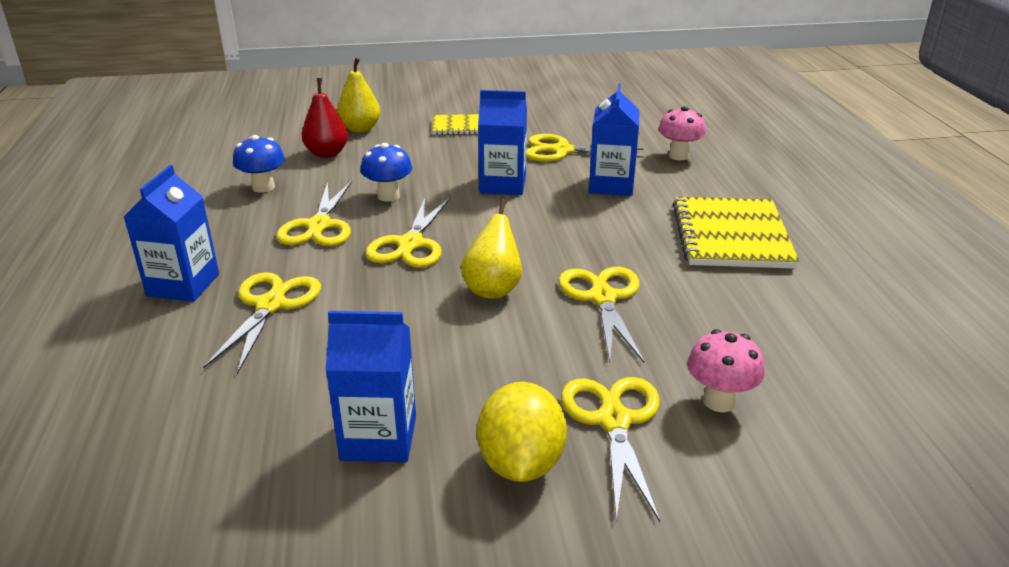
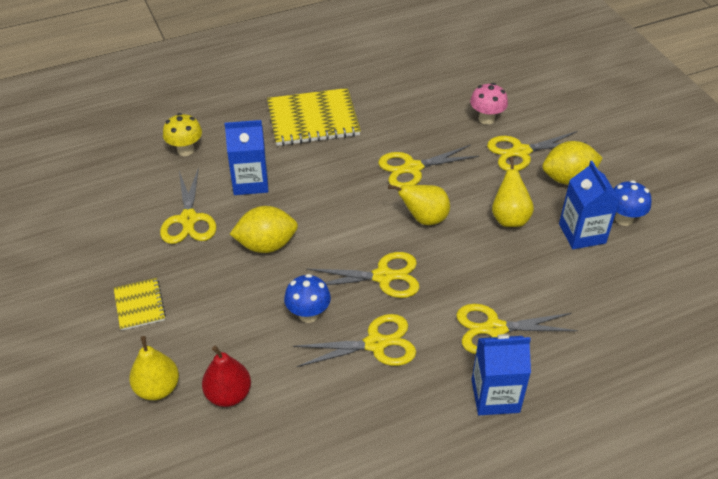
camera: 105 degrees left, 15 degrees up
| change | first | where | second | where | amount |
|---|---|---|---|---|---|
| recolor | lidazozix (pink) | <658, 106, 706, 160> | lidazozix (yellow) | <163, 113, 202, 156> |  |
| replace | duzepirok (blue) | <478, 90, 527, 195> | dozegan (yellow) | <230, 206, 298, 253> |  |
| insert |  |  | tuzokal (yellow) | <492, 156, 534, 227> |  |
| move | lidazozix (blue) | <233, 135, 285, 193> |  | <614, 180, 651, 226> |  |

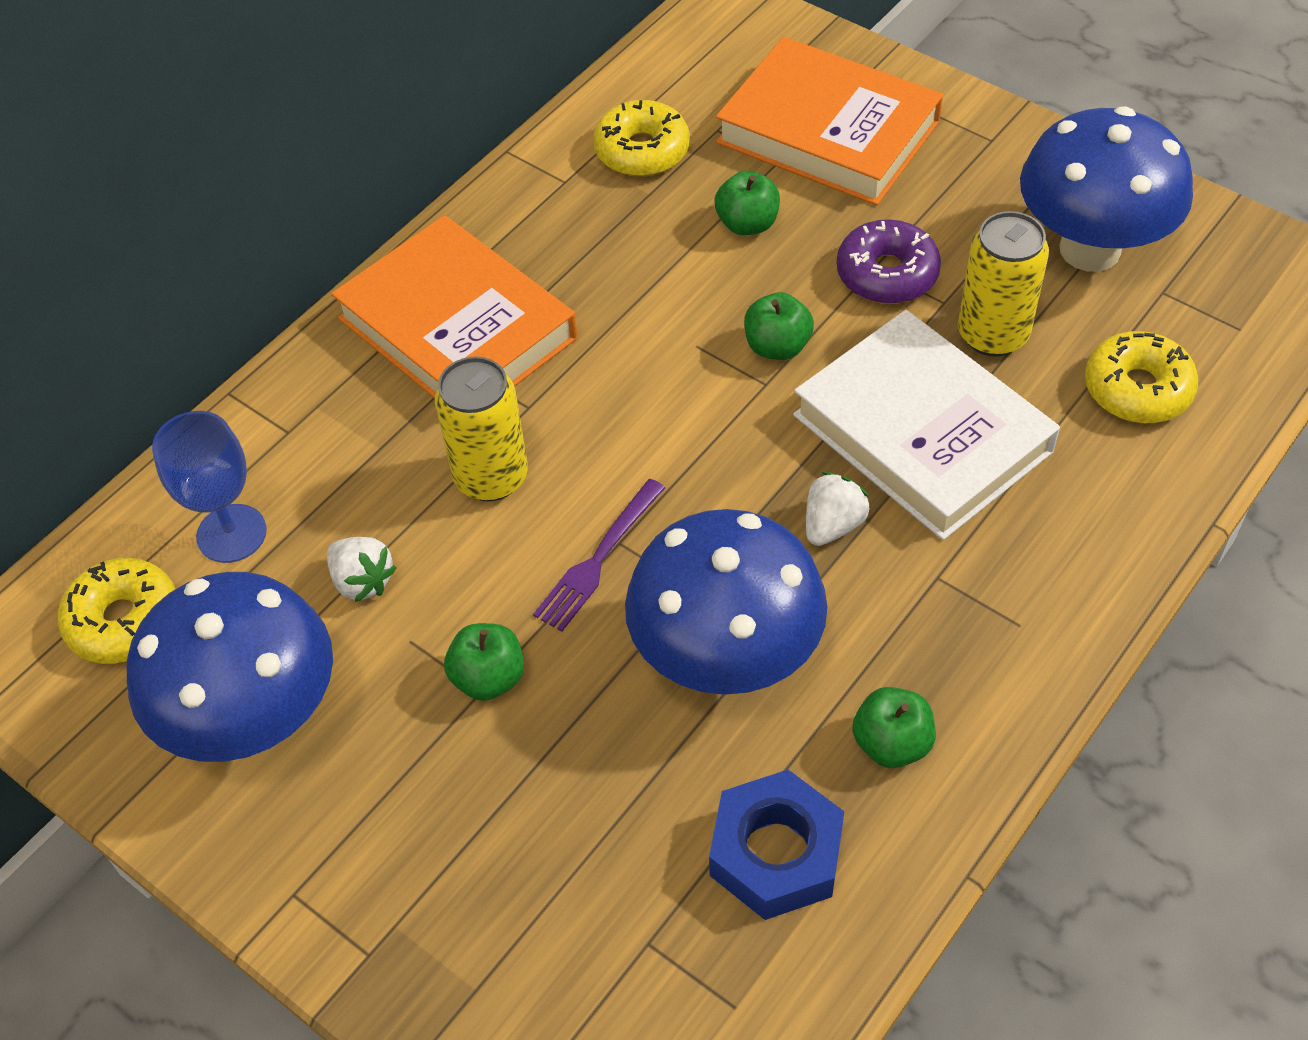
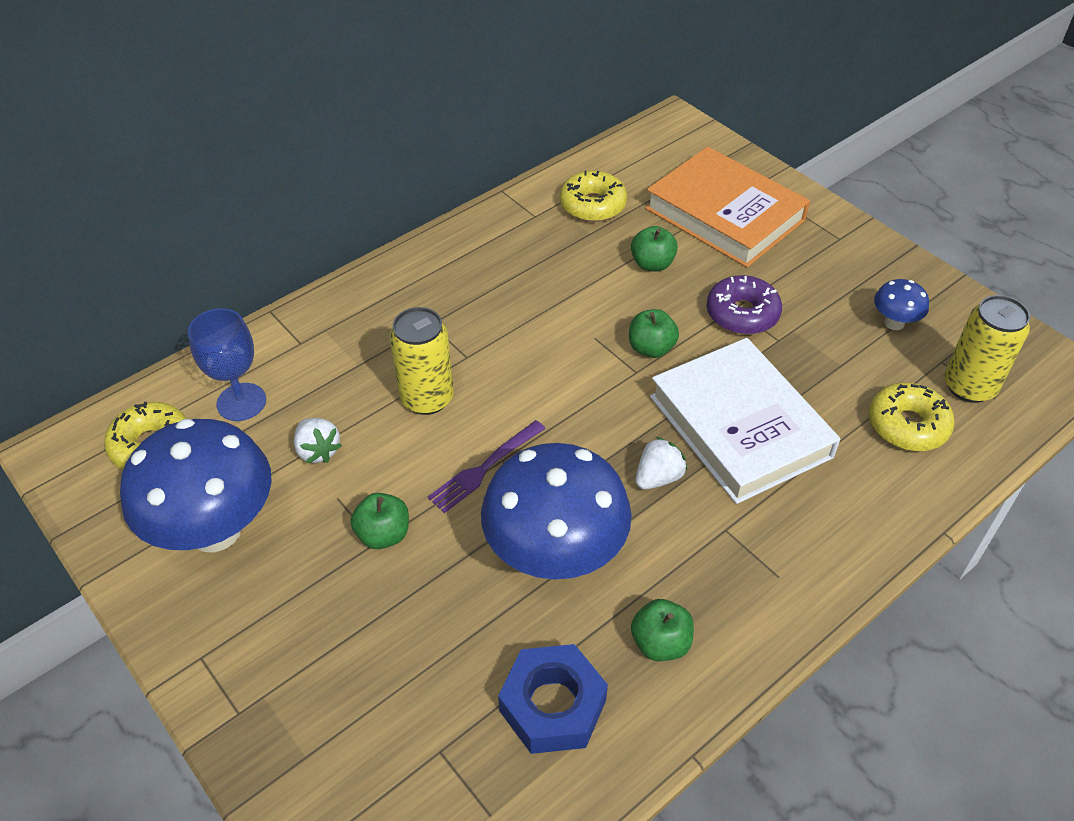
camera: 10 degrees right, 5 degrees down
| change | first | where | second | where | amount |
|---|---|---|---|---|---|
| resize | lidazozix (blue) | <1020, 107, 1193, 272> |  | <874, 279, 929, 330> | x0.44 |
| move | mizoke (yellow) | <958, 211, 1049, 357> |  | <944, 295, 1030, 403> |  |
| delete | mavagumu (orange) | <331, 215, 578, 398> |  |  |  |

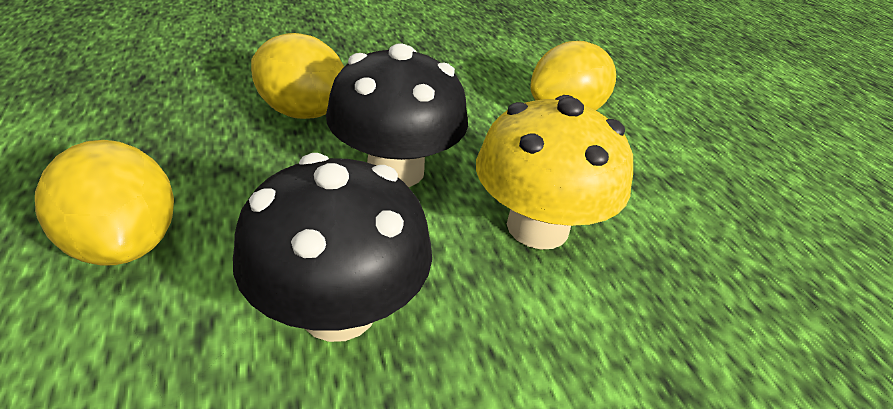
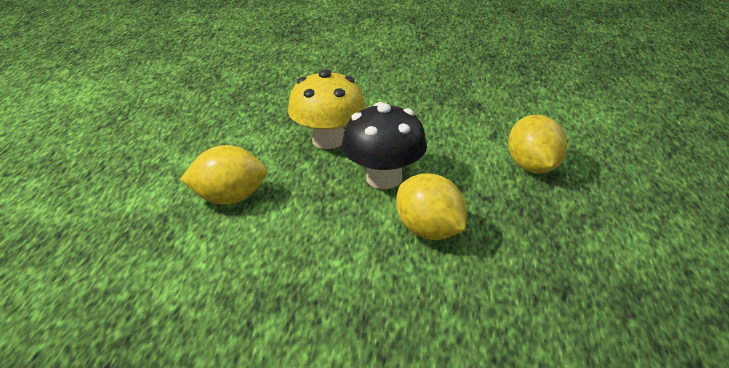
camera: 150 degrees left, 5 degrees down
| change | first | where | second | where | amount |
|---|---|---|---|---|---|
| delete | lidazozix (black) | <233, 153, 432, 342> |  |  |  |

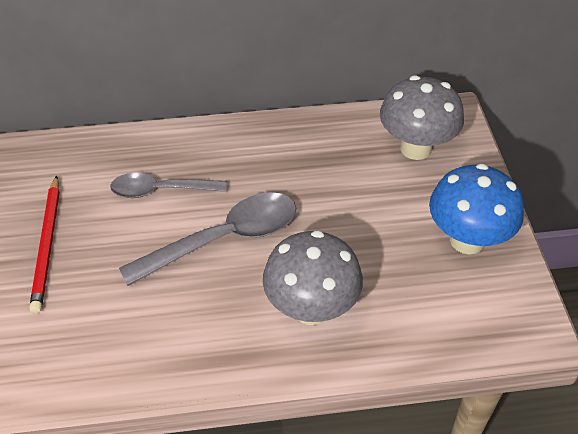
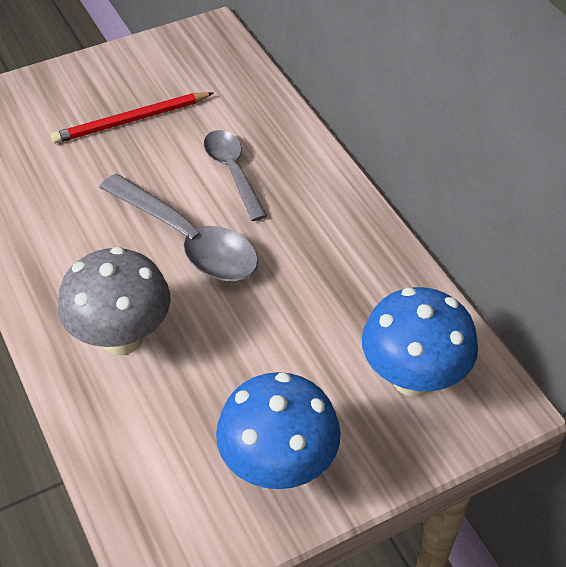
camera: 70 degrees right, 0 degrees up
| change | first | where | second | where | amount |
|---|---|---|---|---|---|
| recolor | lidazozix (grey) | <380, 75, 464, 160> | lidazozix (blue) | <362, 287, 478, 397> |  |

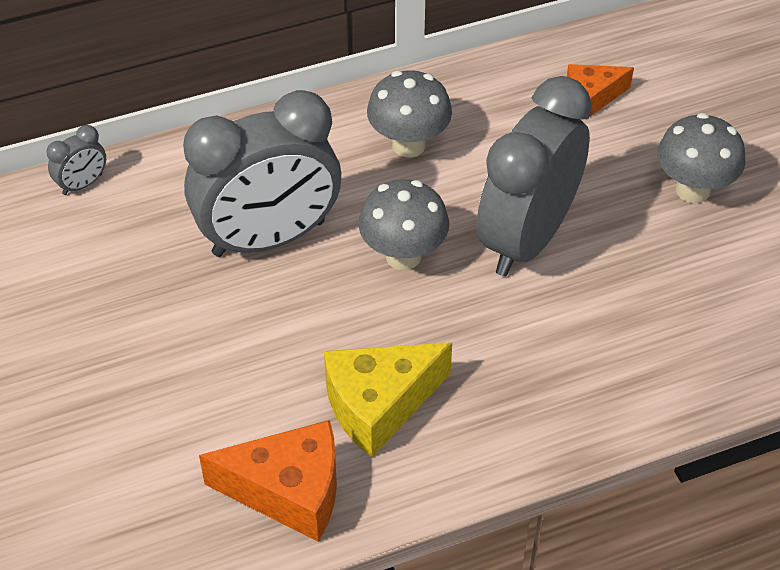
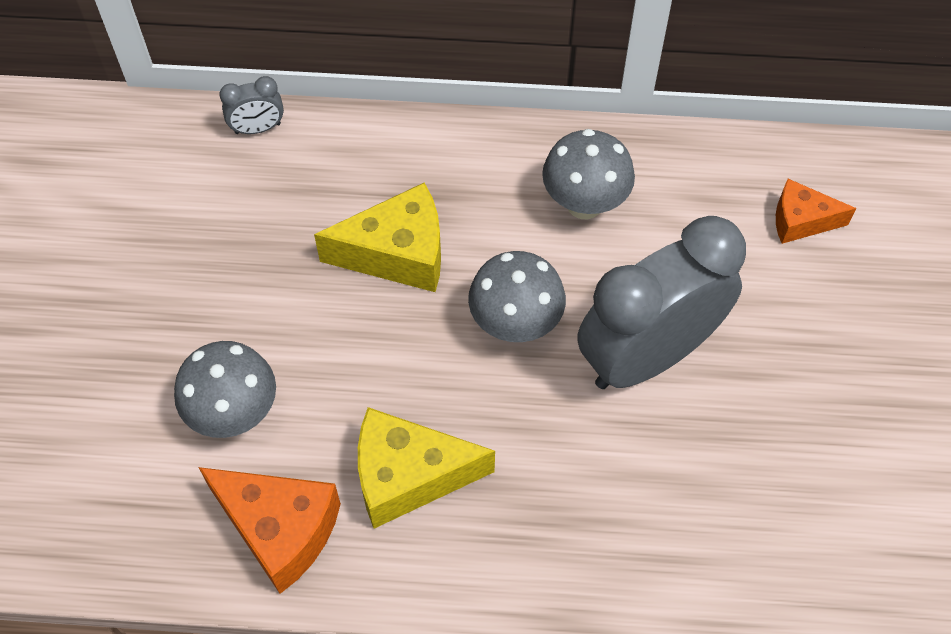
camera: 25 degrees right, 10 degrees up
| change | first | where | second | where | amount |
|---|---|---|---|---|---|
| move | lidazozix (grey) | <657, 113, 746, 203> |  | <174, 341, 276, 438> |  |
| replace | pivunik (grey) | <183, 90, 341, 257> | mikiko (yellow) | <314, 183, 441, 292> |  |

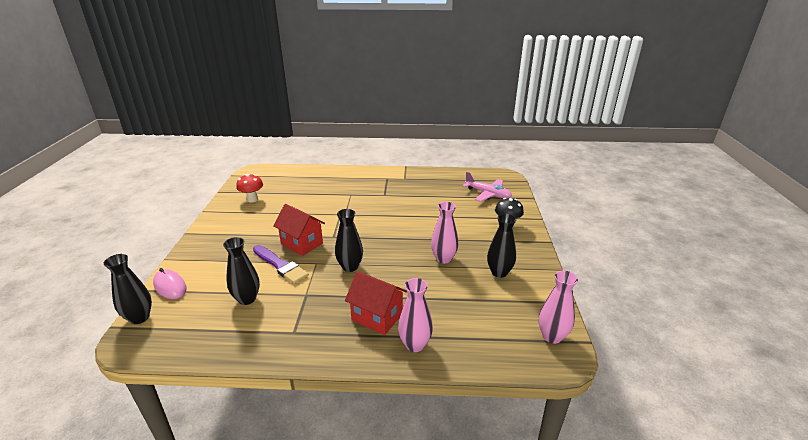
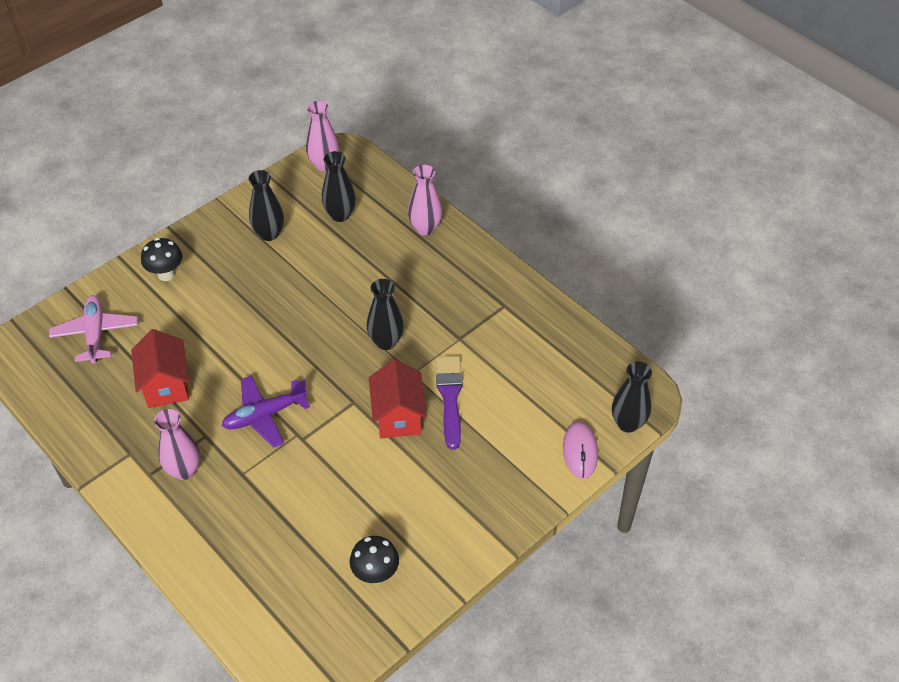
camera: 135 degrees left, 20 degrees up
| change | first | where | second | where | amount |
|---|---|---|---|---|---|
| move | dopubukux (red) | <345, 271, 407, 335> |  | <131, 329, 189, 408> |  |
| move | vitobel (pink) | <431, 202, 458, 264> |  | <154, 409, 200, 480> |  |
| insert |  |  | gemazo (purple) | <222, 375, 310, 448> |  |
| move | vitobel (black) | <223, 237, 260, 305> |  | <322, 151, 356, 222> |  |
| recolor | lidazozix (red) | <236, 174, 263, 203> | lidazozix (black) | <350, 536, 399, 584> |  |

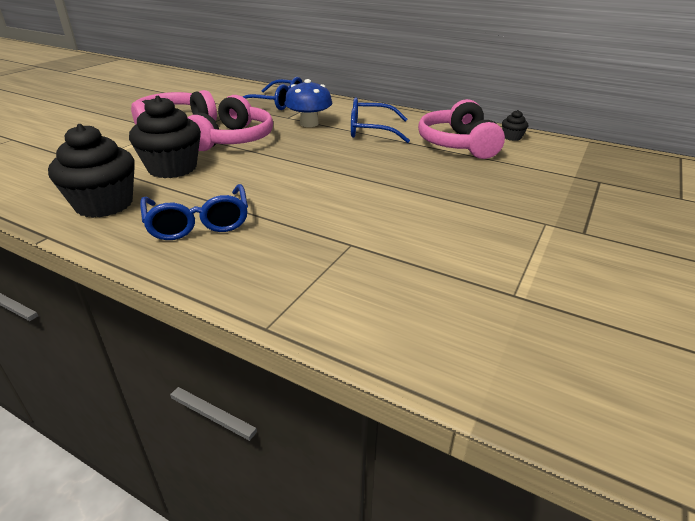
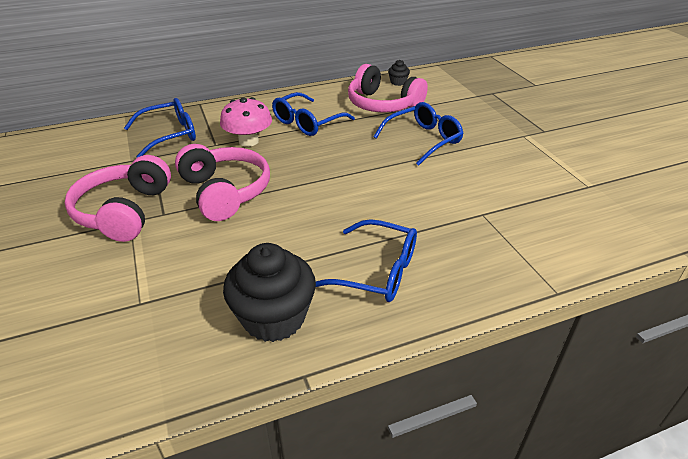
camera: 50 degrees left, 5 degrees up
| change | first | where | second | where | amount |
|---|---|---|---|---|---|
| recolor | lidazozix (blue) | <284, 79, 332, 127> | lidazozix (pink) | <220, 97, 272, 147> |  |
| insert |  |  | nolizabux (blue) | <374, 102, 464, 166> |  |
| delete | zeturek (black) | <129, 96, 201, 178> |  |  |  |

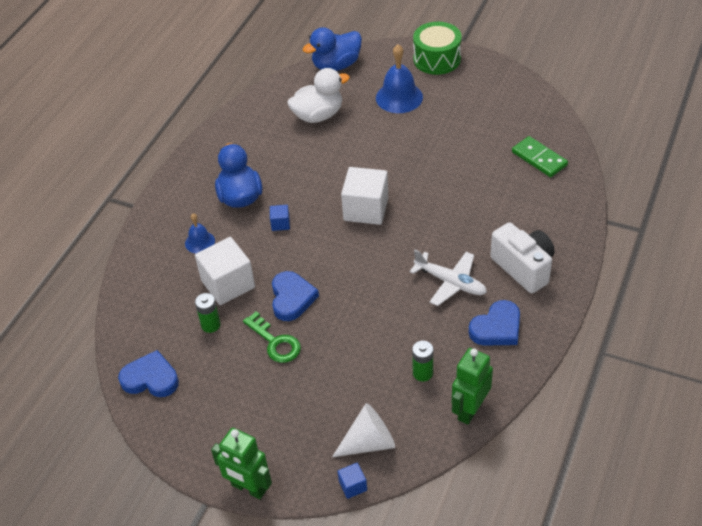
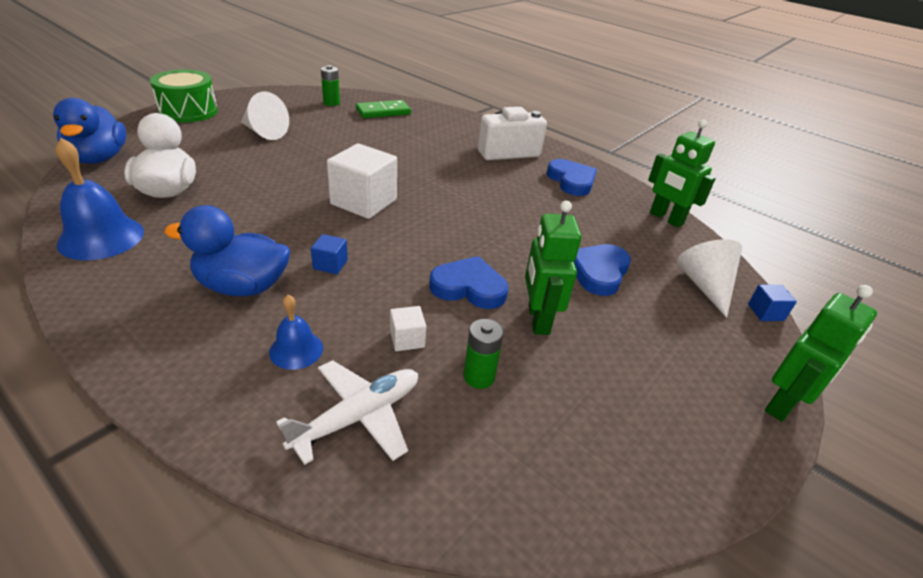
camera: 80 degrees left, 10 degrees down
| change | first | where | second | where | amount |
|---|---|---|---|---|---|
| move | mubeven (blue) | <376, 44, 423, 113> |  | <55, 138, 144, 260> |  |
| insert |  |  | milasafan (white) | <241, 92, 289, 140> |  |
| move | gemazo (white) | <410, 250, 487, 306> |  | <276, 360, 418, 465> |  |
| move | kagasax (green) | <412, 341, 433, 382> |  | <321, 65, 340, 106> |  |
| resize | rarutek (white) | <195, 237, 255, 305> |  | <390, 306, 426, 351> | x0.46 |
| replace | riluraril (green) | <243, 311, 301, 363> | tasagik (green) | <525, 201, 582, 335> |  |
| move | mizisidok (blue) | <118, 350, 179, 397> |  | <574, 244, 631, 296> |  |

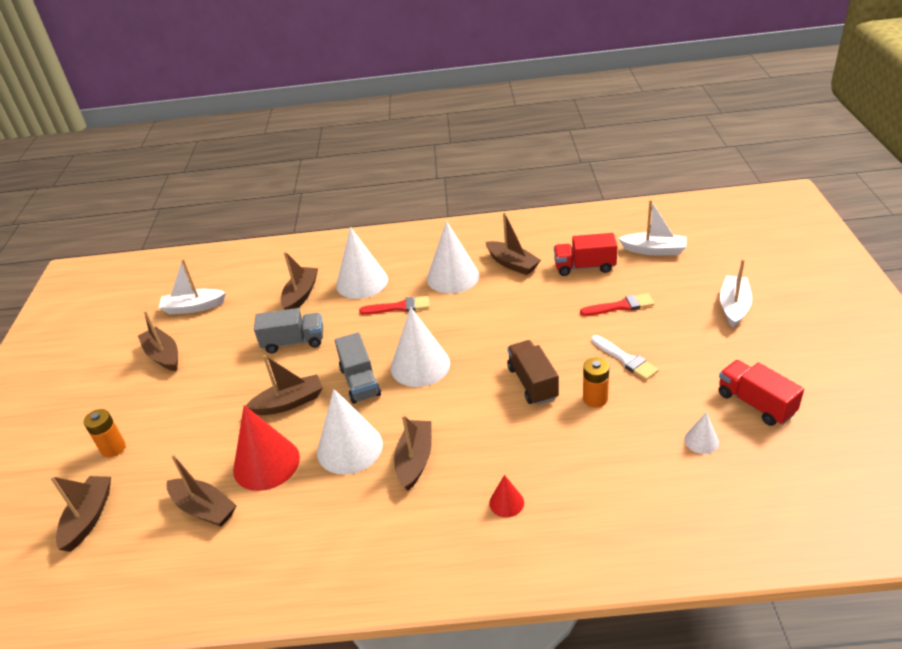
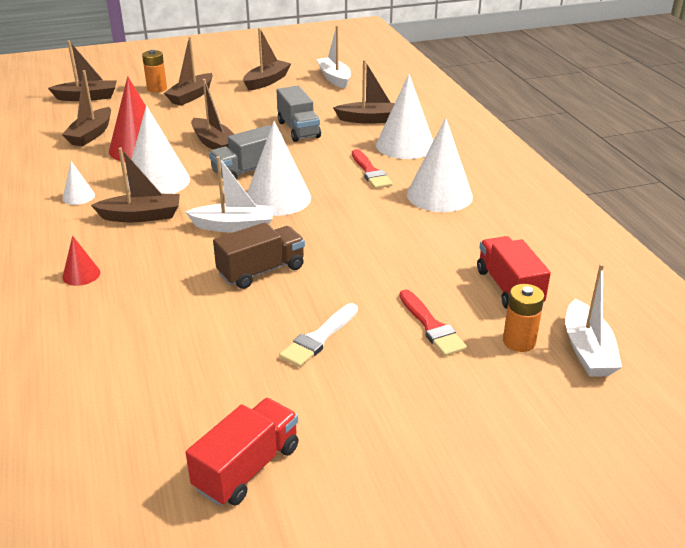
camera: 70 degrees right, 5 degrees down
| change | first | where | second | where | amount |
|---|---|---|---|---|---|
| move | milasafan (white) | <684, 412, 719, 454> |  | <62, 161, 95, 205> |  |
| move | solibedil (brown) | <486, 212, 541, 275> |  | <164, 37, 213, 106> |  |
| move | solibedil (white) | <720, 259, 752, 328> |  | <186, 156, 274, 232> |  |
| move | kagasax (orange) | <583, 358, 609, 408> |  | <503, 284, 544, 352> |  |

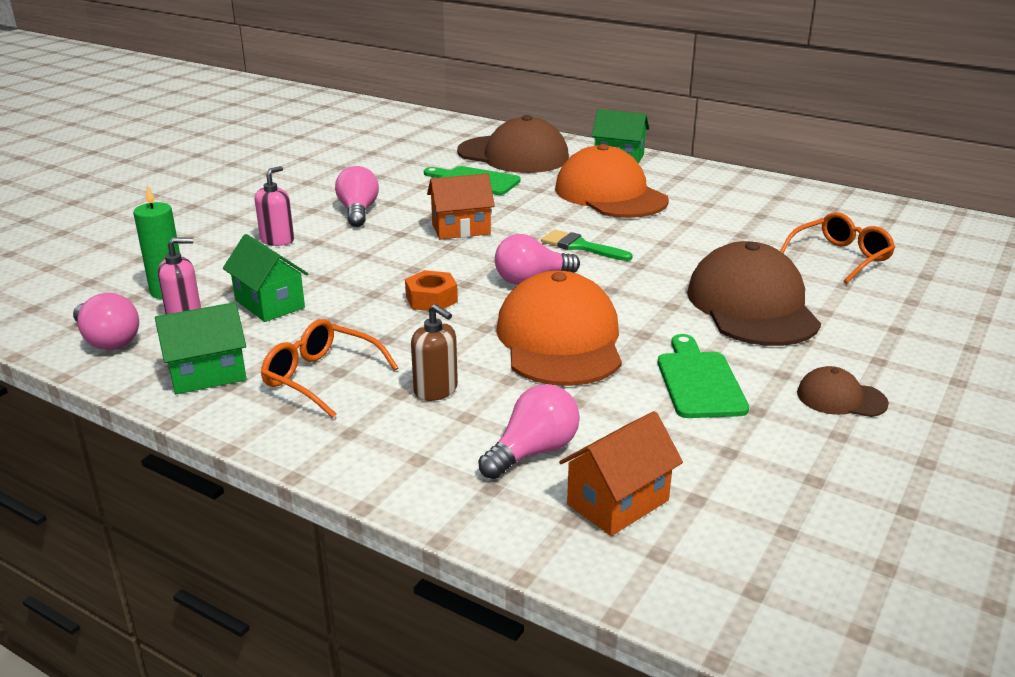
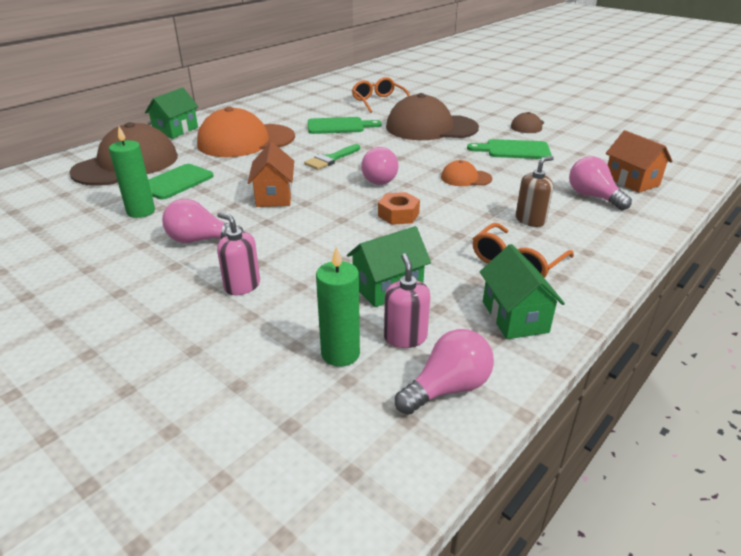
camera: 80 degrees left, 5 degrees up
| change | first | where | second | where | amount |
|---|---|---|---|---|---|
| insert |  |  | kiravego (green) | <109, 126, 155, 218> |  |
| insert |  |  | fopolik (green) | <308, 117, 382, 134> |  |
| resize | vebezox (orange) | <496, 271, 622, 386> |  | <441, 160, 492, 186> | x0.46 |

